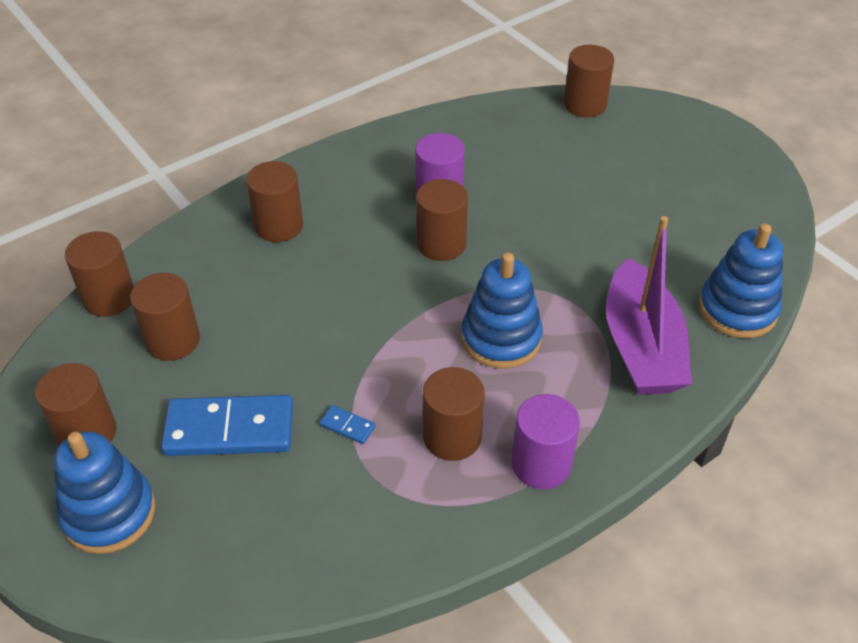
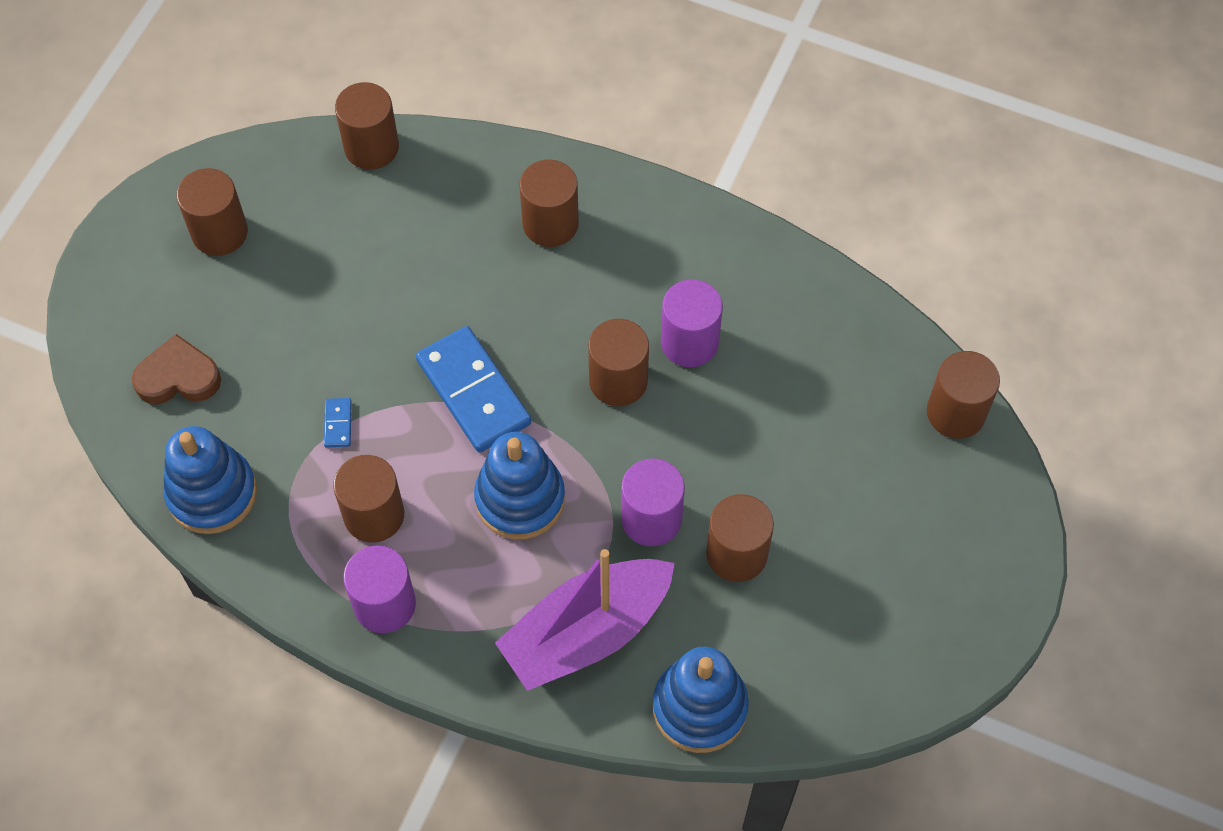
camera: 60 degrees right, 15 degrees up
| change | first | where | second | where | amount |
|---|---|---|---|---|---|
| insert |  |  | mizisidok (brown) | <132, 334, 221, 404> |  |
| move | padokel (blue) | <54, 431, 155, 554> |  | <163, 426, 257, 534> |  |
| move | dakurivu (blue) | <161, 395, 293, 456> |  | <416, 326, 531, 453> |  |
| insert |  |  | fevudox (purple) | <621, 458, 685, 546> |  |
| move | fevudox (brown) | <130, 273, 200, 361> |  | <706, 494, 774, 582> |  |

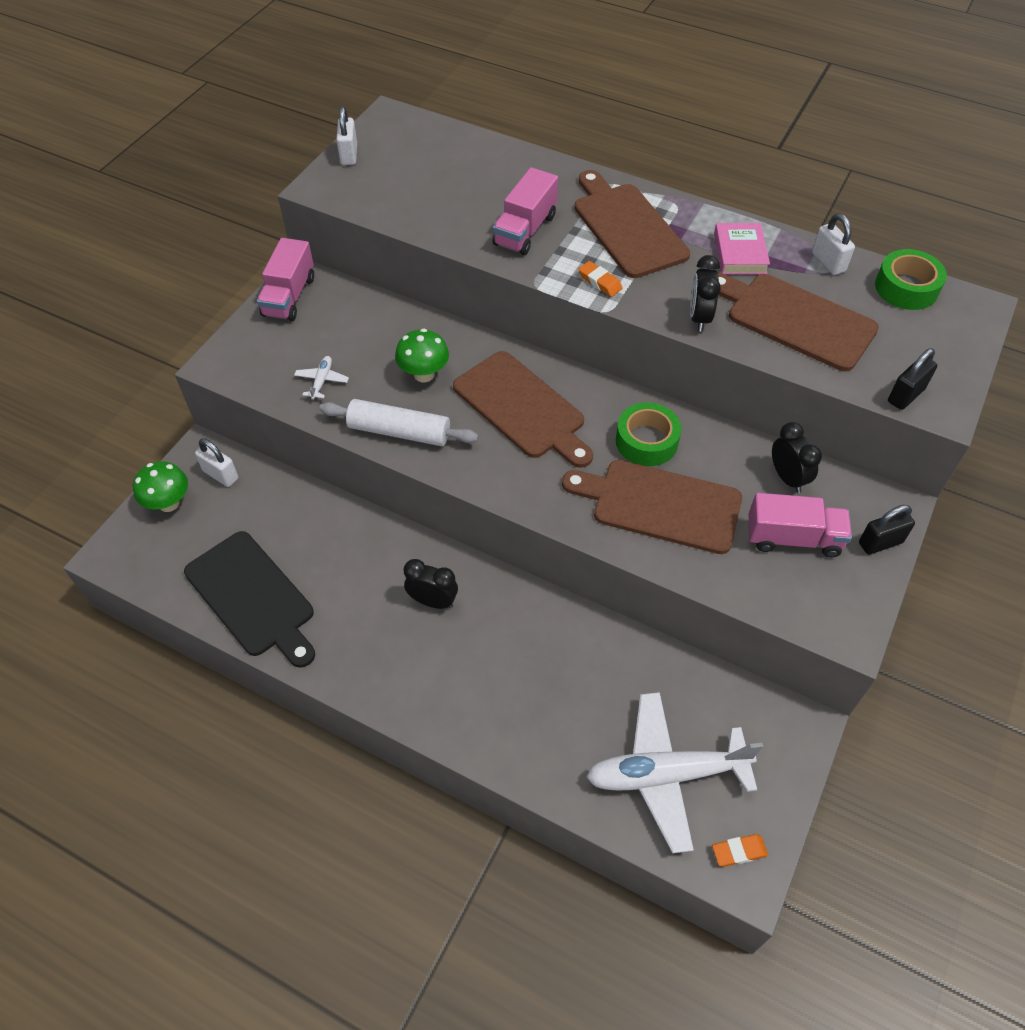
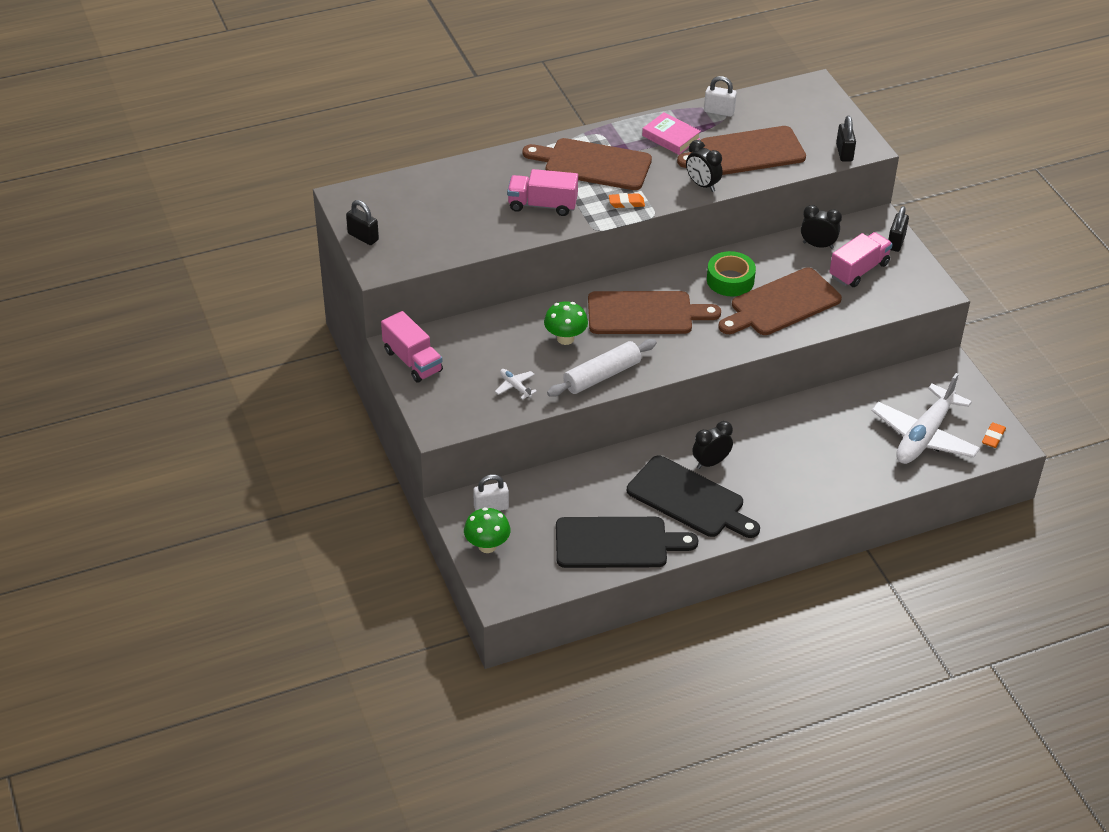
camera: 50 degrees left, 10 degrees down
| change | first | where | second | where | amount |
|---|---|---|---|---|---|
| recolor | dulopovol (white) | <336, 106, 357, 165> | dulopovol (black) | <346, 200, 379, 245> |  |
| rotate | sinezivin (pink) | <493, 167, 558, 255> |  | <507, 169, 578, 216> | 120 degrees clockwise |
| insert |  |  | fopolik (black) | <627, 456, 760, 538> |  |
| delete | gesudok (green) | <875, 249, 947, 310> |  |  |  |

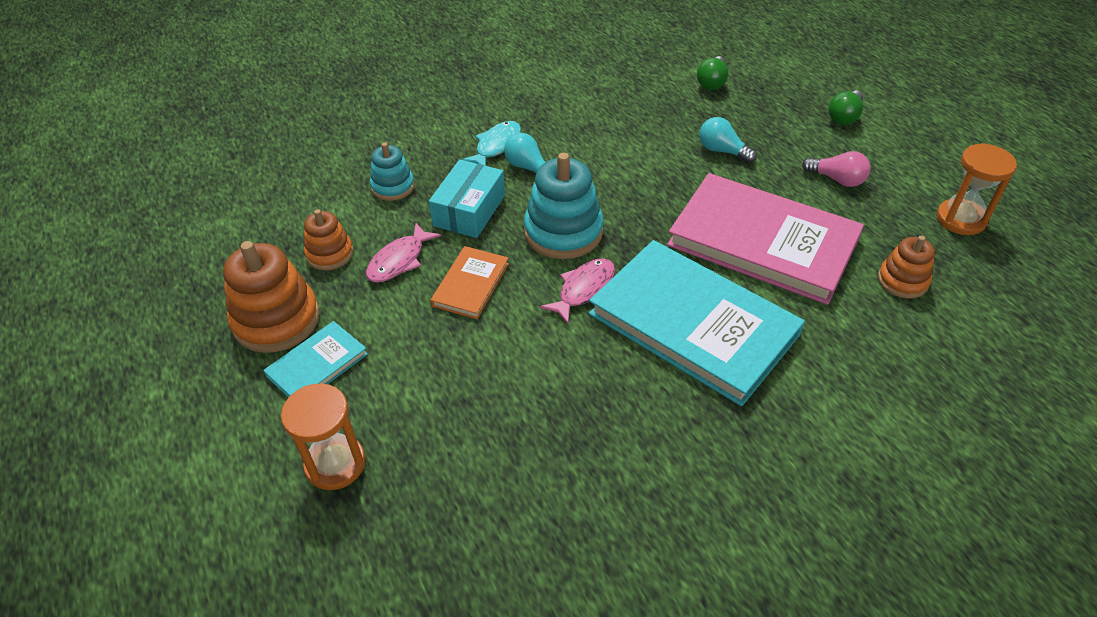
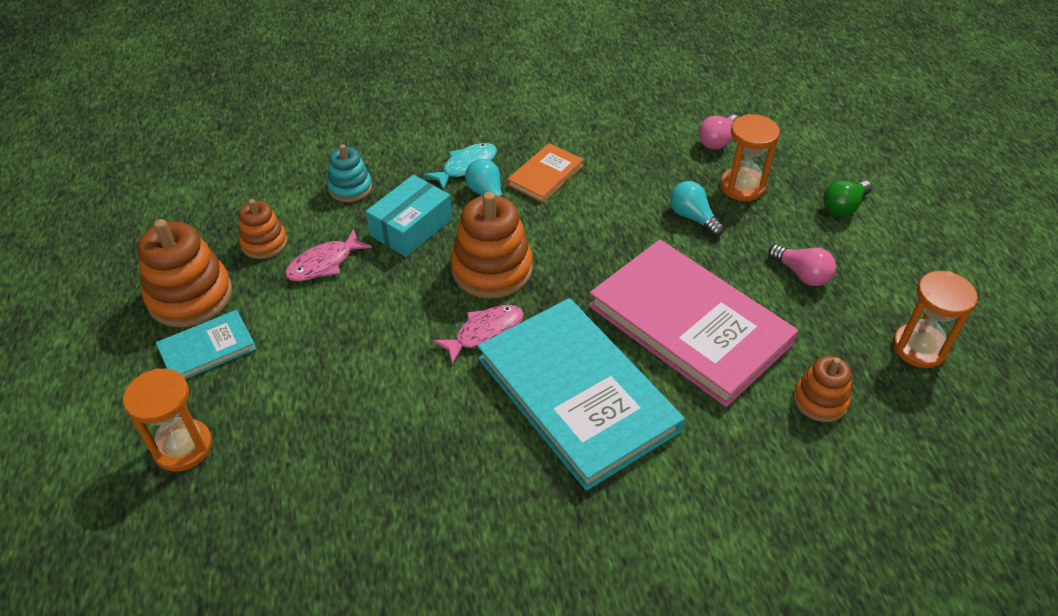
camera: 15 degrees right, 0 degrees up
| change | first | where | second | where | amount |
|---|---|---|---|---|---|
| recolor | padokel (turquoise) | <524, 153, 603, 259> | padokel (orange) | <451, 192, 533, 299> |  |
| move | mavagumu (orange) | <431, 246, 509, 319> |  | <507, 143, 584, 203> |  |
| recolor | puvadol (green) | <697, 56, 728, 90> | puvadol (pink) | <698, 114, 738, 150> |  |
| insert |  |  | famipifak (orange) | <720, 114, 780, 201> |  |

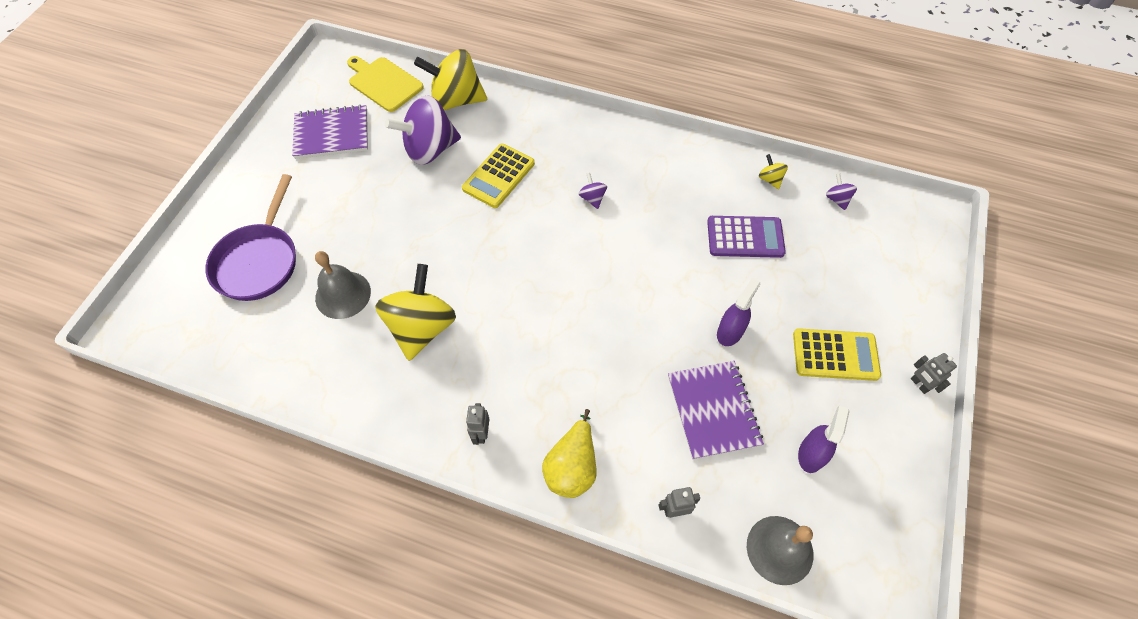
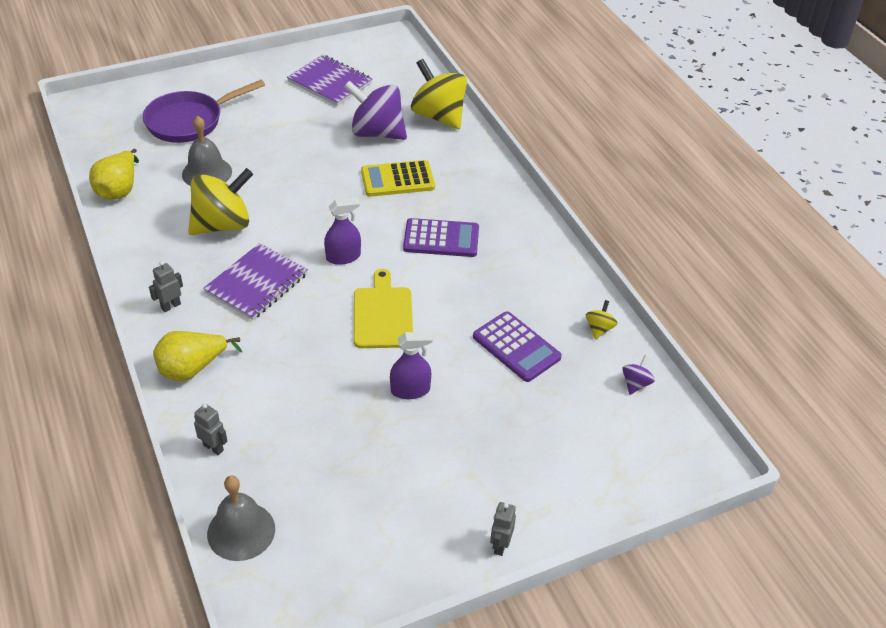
camera: 45 degrees right, 15 degrees down
| change | first | where | second | where | amount |
|---|---|---|---|---|---|
| insert |  |  | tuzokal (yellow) | <89, 149, 139, 200> |  |
| move | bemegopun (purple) | <668, 361, 764, 460> |  | <203, 243, 308, 320> |  |
| move | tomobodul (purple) | <798, 405, 850, 473> |  | <324, 197, 361, 265> |  |
| move | fopolik (yellow) | <347, 56, 424, 112> |  | <354, 269, 413, 348> |  |
| replace | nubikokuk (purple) | <579, 173, 607, 209> | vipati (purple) | <403, 218, 479, 257> |  |
| delete | vipati (yellow) | <793, 328, 881, 381> |  |  |  |

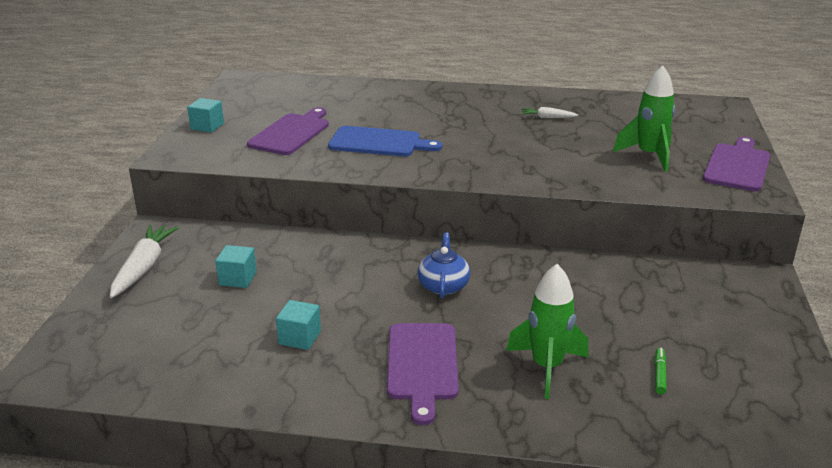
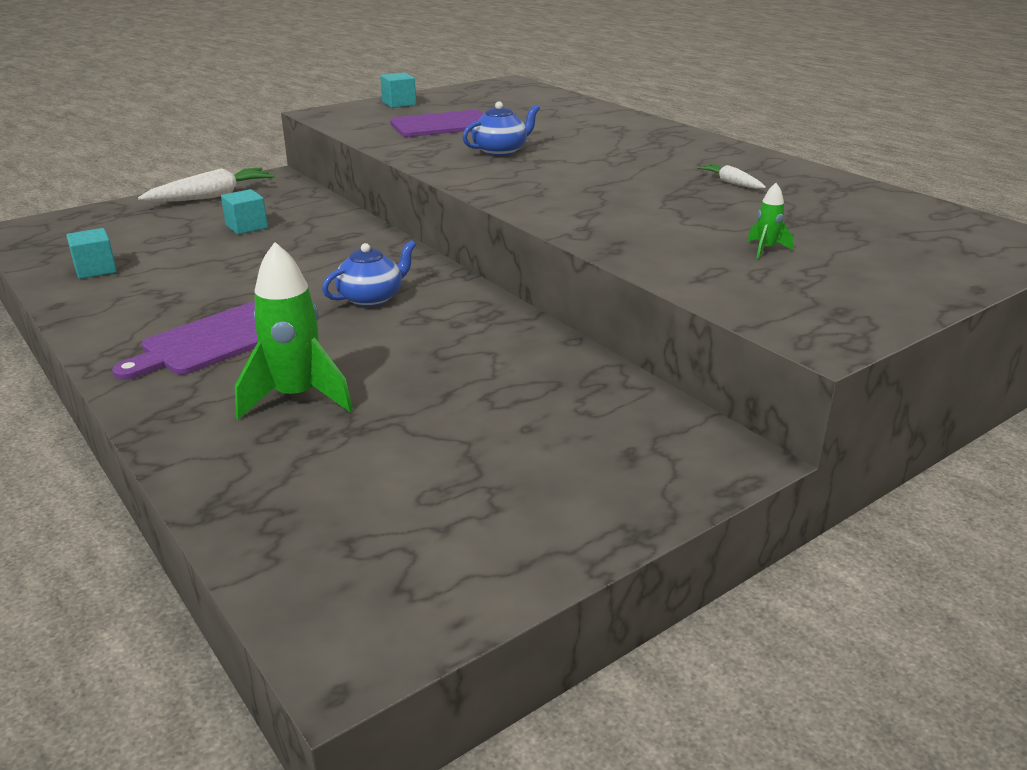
camera: 45 degrees right, 0 degrees up
| change | first | where | second | where | amount |
|---|---|---|---|---|---|
| move | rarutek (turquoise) | <276, 300, 321, 350> |  | <66, 228, 117, 279> |  |
| replace | fopolik (blue) | <328, 126, 442, 157> | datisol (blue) | <462, 101, 540, 156> |  |
| resize | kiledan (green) | <613, 66, 675, 172> |  | <748, 183, 793, 259> | x0.46 |
| delete | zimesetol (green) | <655, 348, 667, 394> |  |  |  |
| delete | fopolik (purple) | <703, 137, 770, 192> |  |  |  |

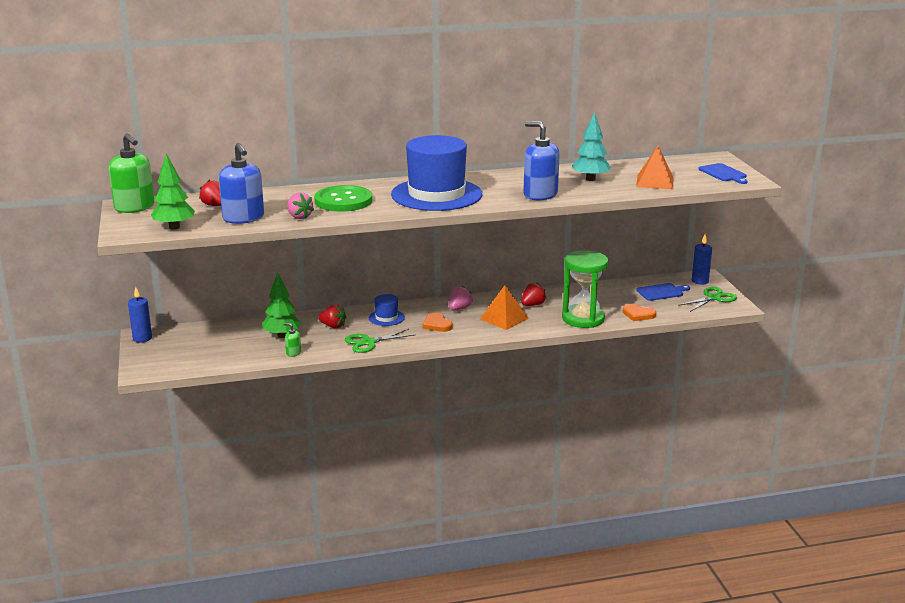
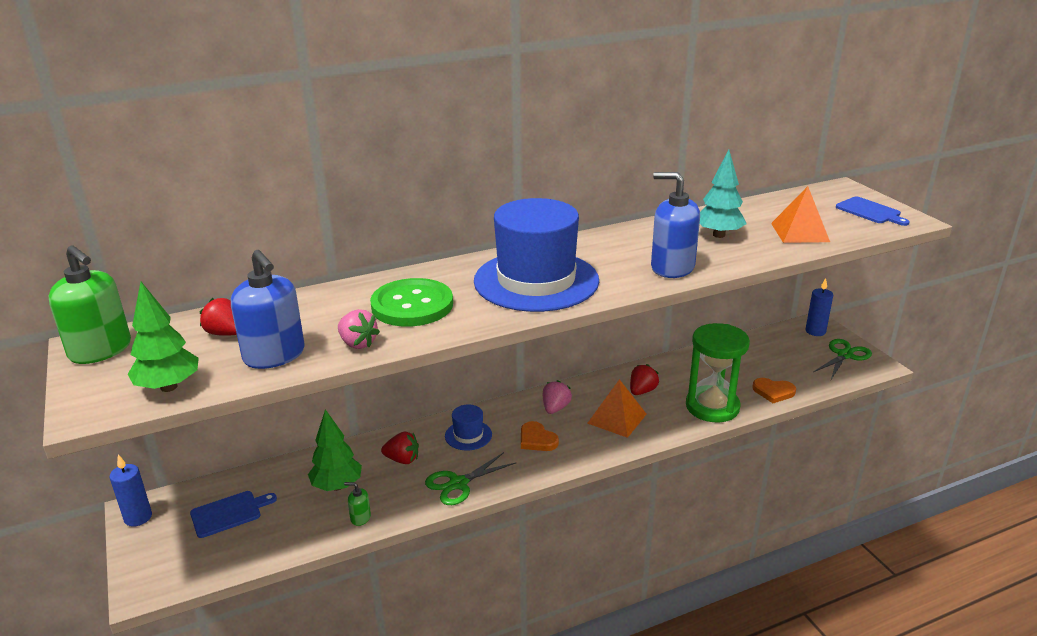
camera: 10 degrees left, 5 degrees up
| change | first | where | second | where | amount |
|---|---|---|---|---|---|
| move | fopolik (blue) | <636, 283, 690, 301> |  | <190, 491, 277, 538> |  |

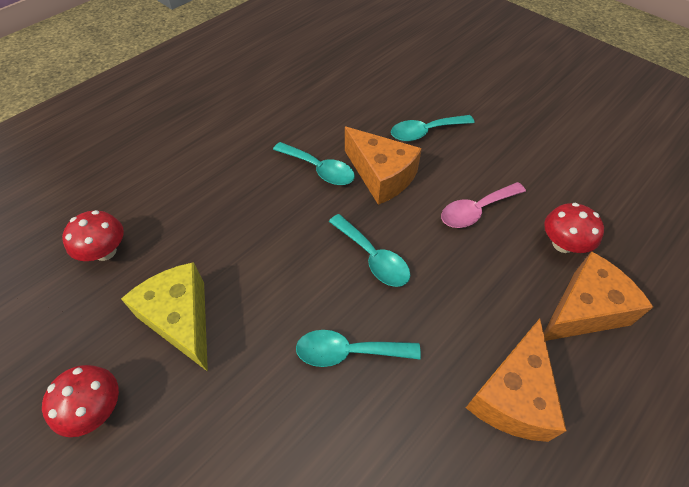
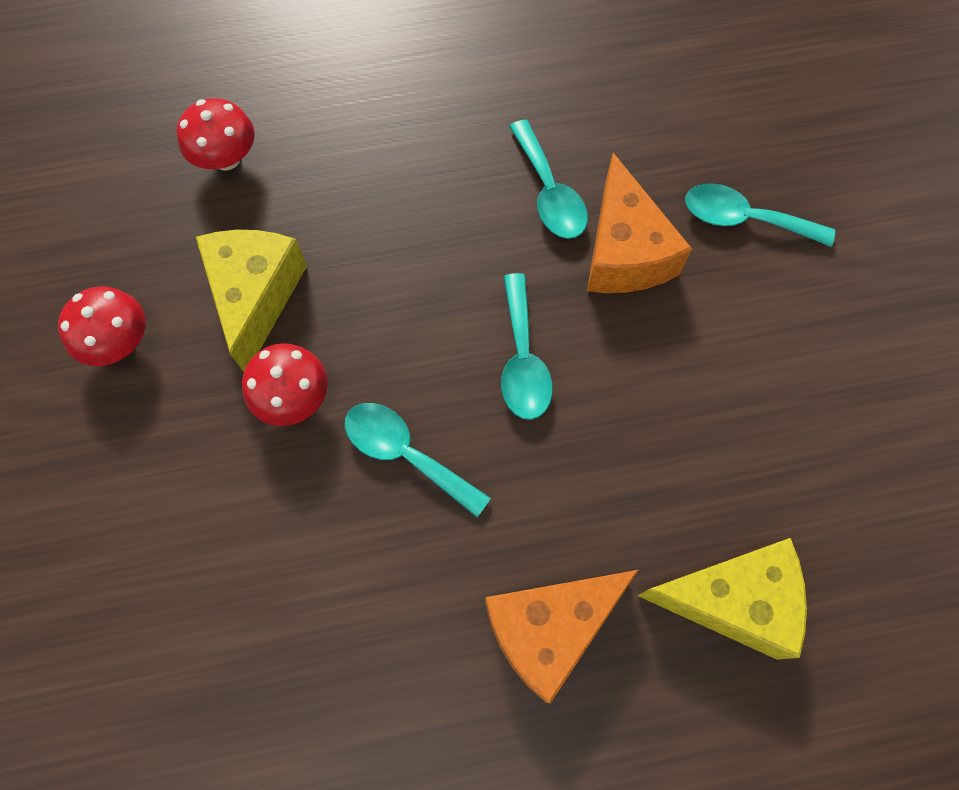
camera: 35 degrees right, 15 degrees up
| change | first | where | second | where | amount |
|---|---|---|---|---|---|
| move | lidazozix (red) | <544, 203, 604, 253> |  | <242, 343, 328, 426> |  |
| recolor | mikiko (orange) | <544, 251, 653, 341> | mikiko (yellow) | <637, 538, 807, 660> |  |
| delete | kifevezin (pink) | <441, 182, 526, 228> |  |  |  |

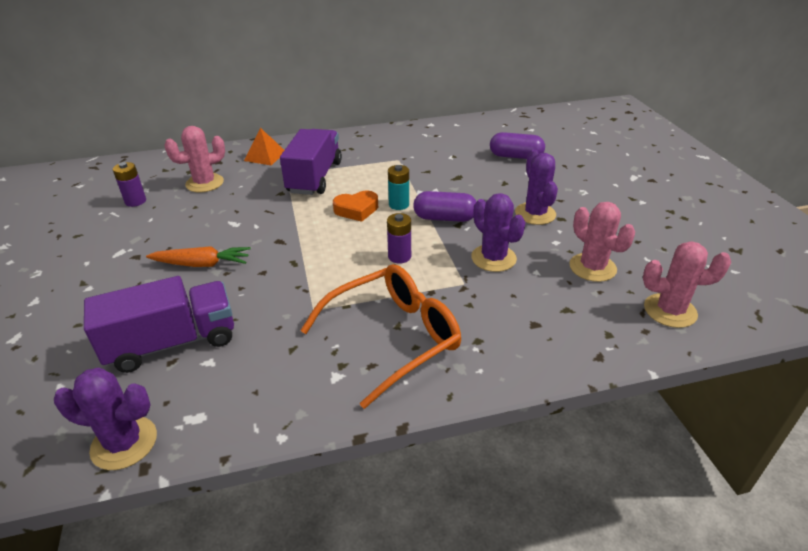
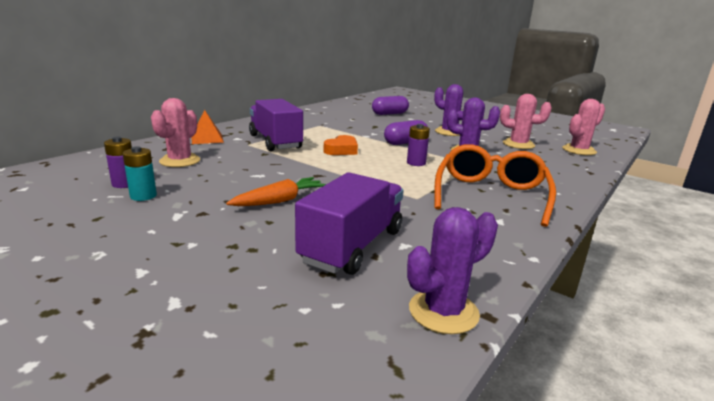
camera: 40 degrees left, 15 degrees down
| change | first | where | second | where | amount |
|---|---|---|---|---|---|
| move | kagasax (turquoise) | <388, 165, 409, 210> |  | <123, 146, 157, 201> |  |

